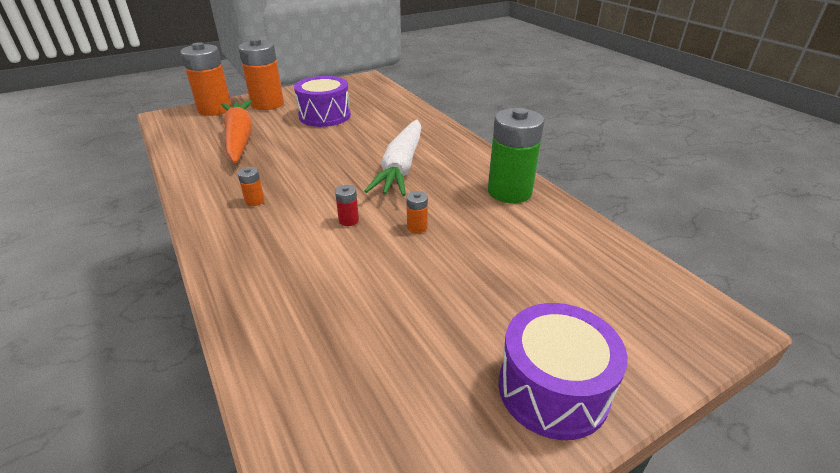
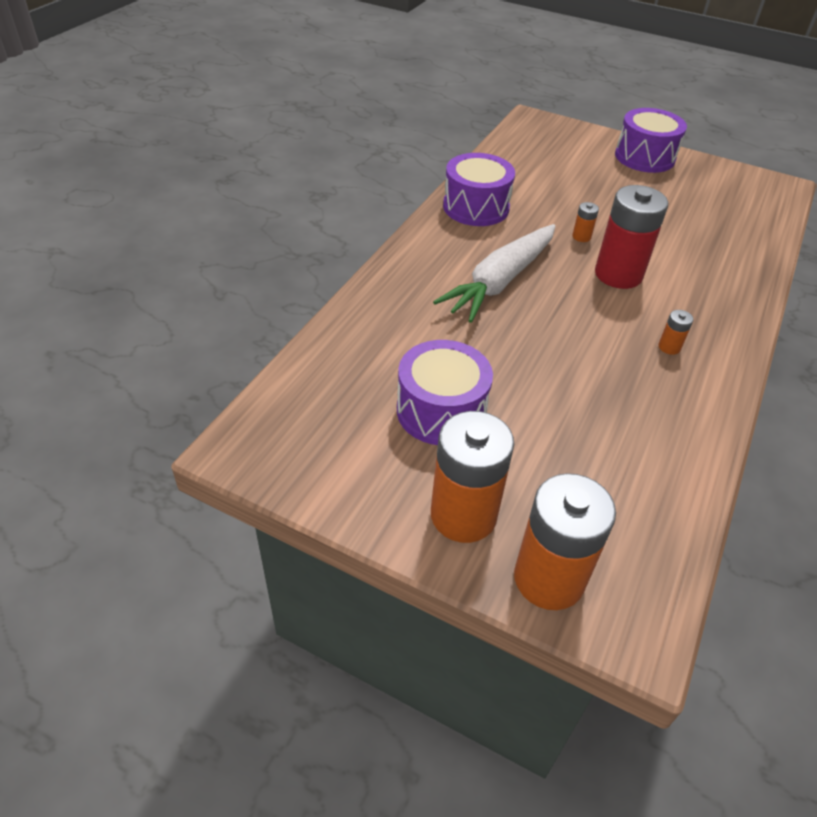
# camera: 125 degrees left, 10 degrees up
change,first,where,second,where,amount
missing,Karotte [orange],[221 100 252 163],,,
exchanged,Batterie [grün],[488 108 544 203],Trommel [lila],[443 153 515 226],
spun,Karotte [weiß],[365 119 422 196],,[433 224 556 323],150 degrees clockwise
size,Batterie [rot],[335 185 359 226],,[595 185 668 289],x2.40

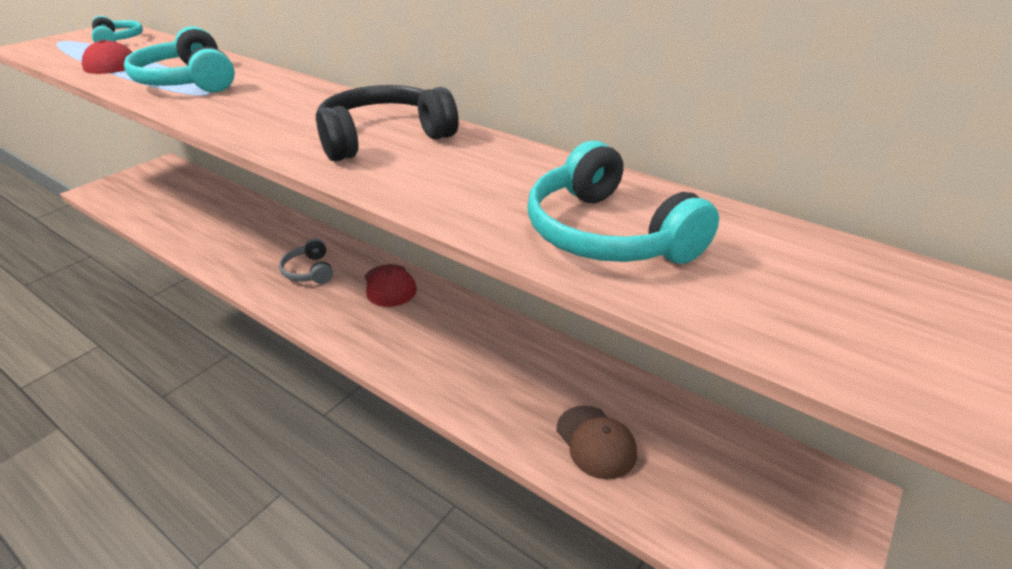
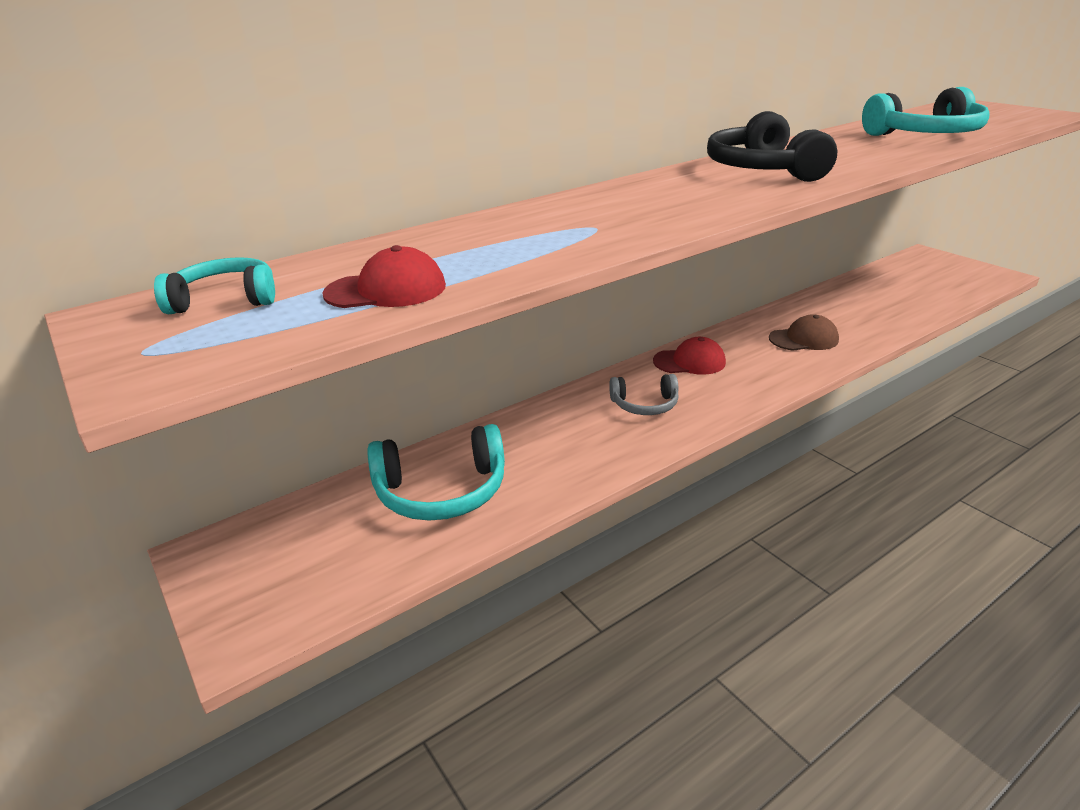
# camera: 70 degrees left, 5 degrees down
change,first,where,second,where,amount
relocated,Kopfhörer [türkis],[124 27 235 92],,[367 424 505 521],
relocated,Kappe [braun],[557 406 637 479],,[769 314 839 351],

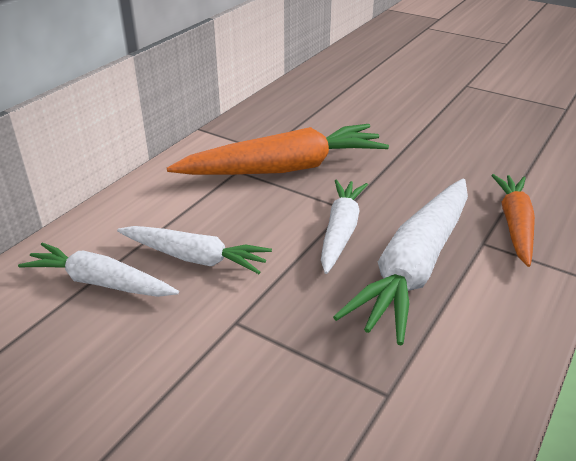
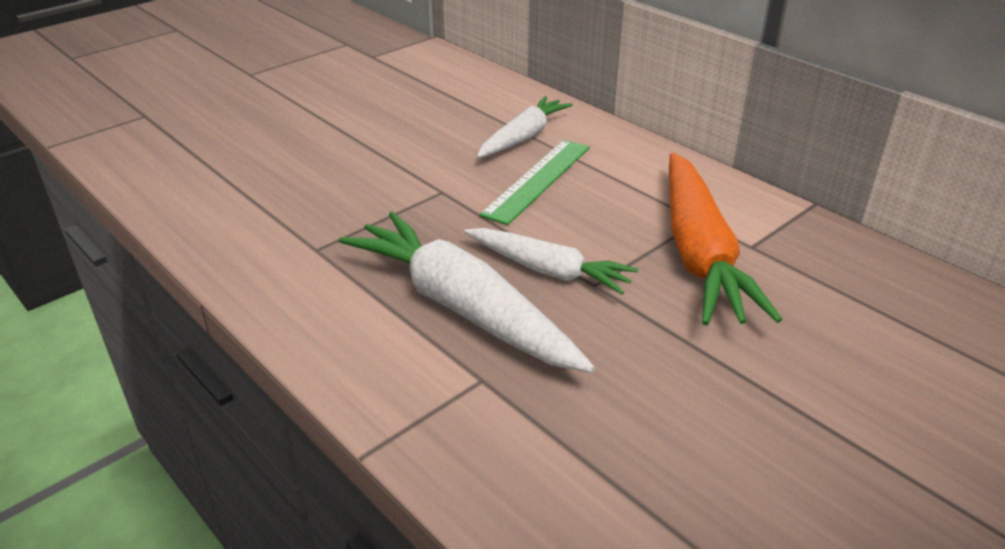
# camera: 105 degrees right, 0 degrees up
change,first,where,second,where,amount
missing,Karotte [orange],[491 174 535 267],,,
exchanged,Karotte [weiß],[117 226 272 274],Lineal [grün],[479 140 590 225],

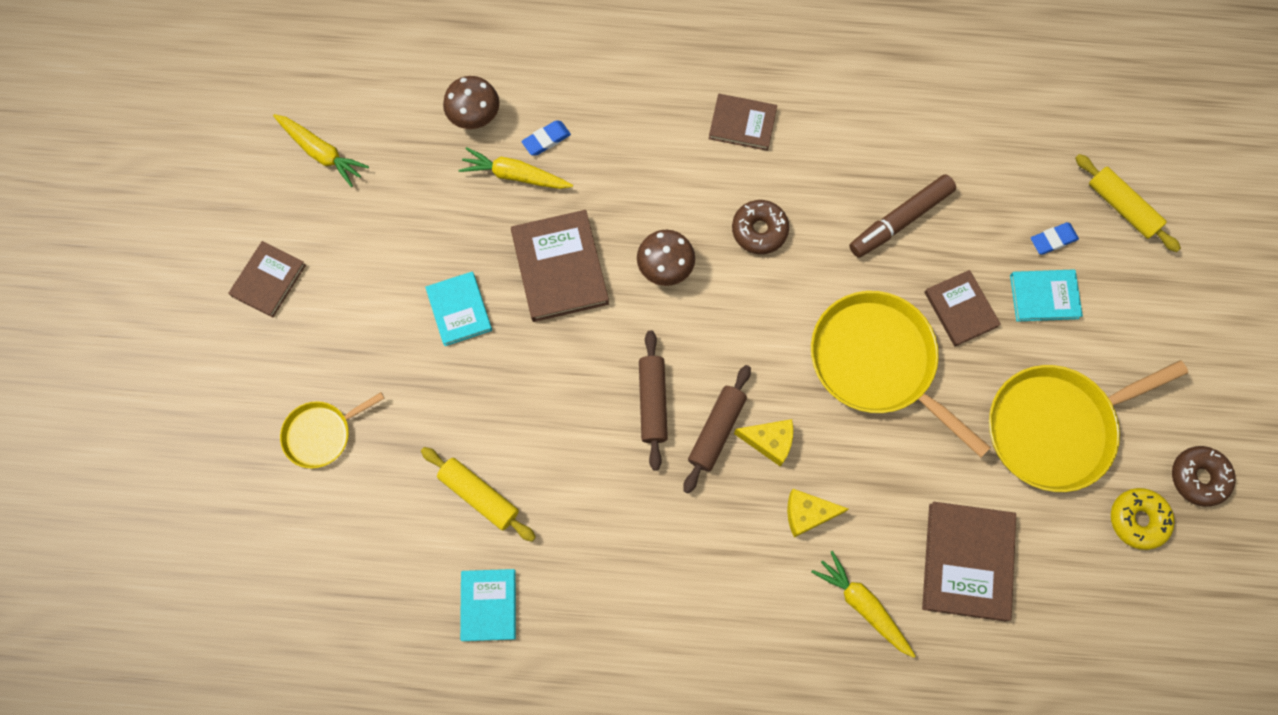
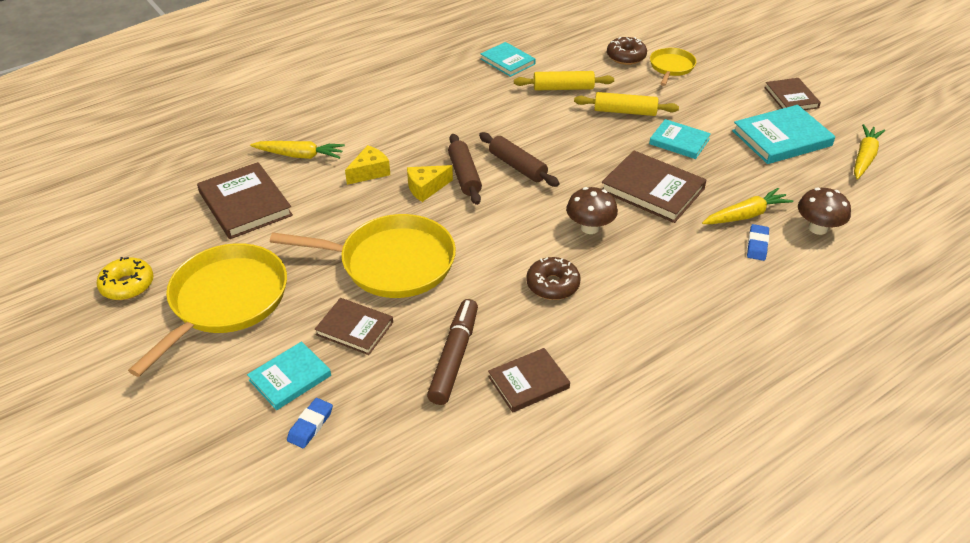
# camera: 140 degrees right, 30 degrees down
change,first,where,second,where,amount
appeared,,,Buch [türkis],[732 105 835 164],
relocated,Buch [braun],[709 94 777 151],,[488 348 570 413],
relocated,Nudelholz [gelb],[1075 154 1181 252],,[574 92 679 116],
relocated,Donut [braun],[1172 446 1236 507],,[607 37 647 65],
spun,Karotte [gelb],[273 114 369 187],,[854 124 885 180],120 degrees clockwise

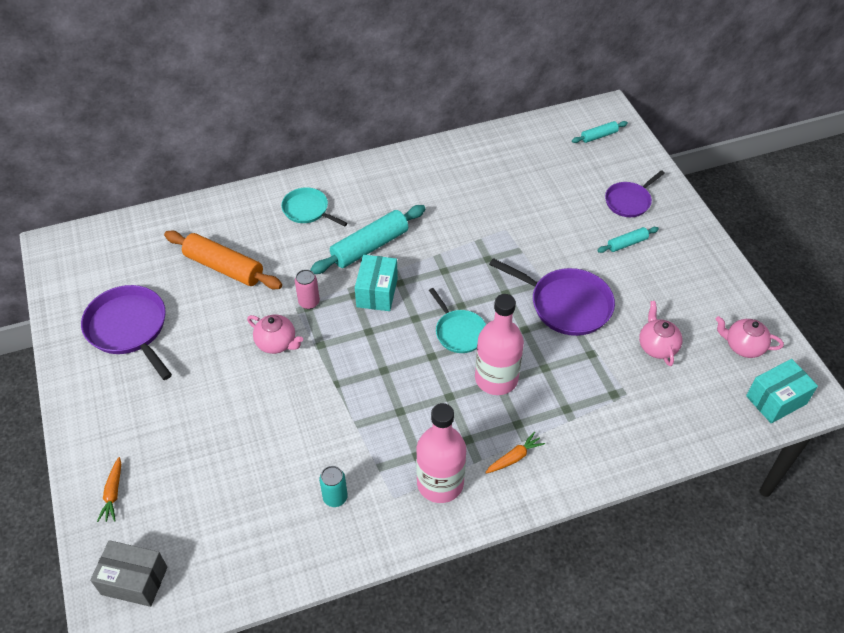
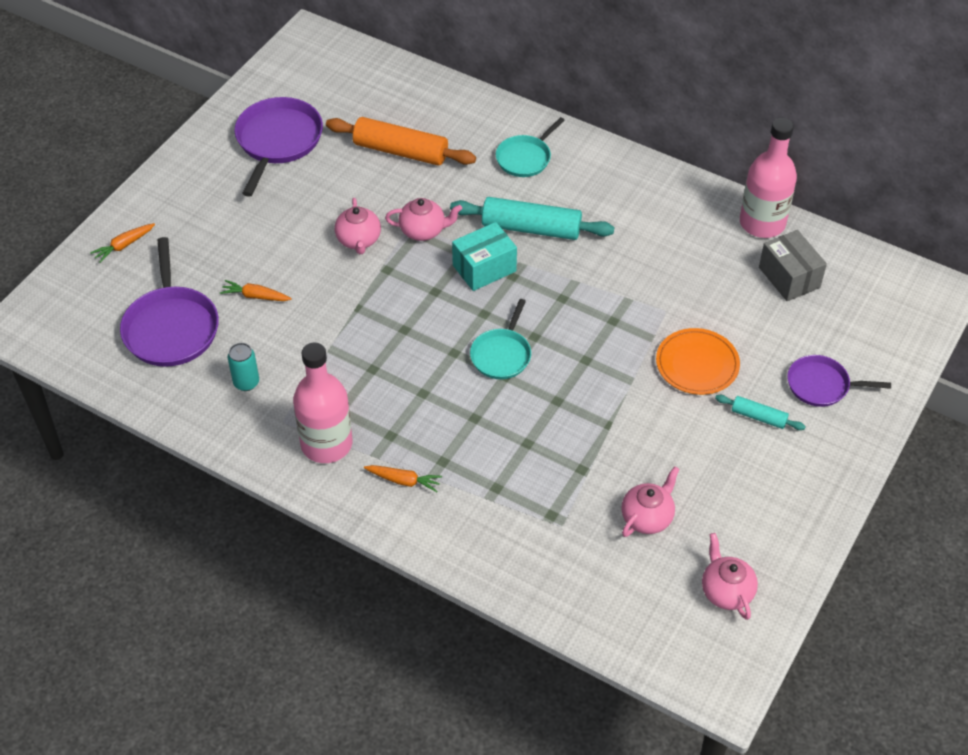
# camera: 50 degrees right, 0 degrees up
change,first,where,second,where,amount
missing,Nudelholz [türkis],[572 121 628 143],,,
missing,Schachtel [türkis],[746 359 818 424],,,
appeared,,,Karotte [orange],[220 280 292 301],
appeared,,,Teller [orange],[656 328 740 395],
relocated,Schachtel [grau],[90 540 168 607],,[759 230 827 301],
relocated,Flasche [rosa],[475 294 524 395],,[740 118 797 238],
relocated,Pfanne [lila],[489 258 615 336],,[120 237 219 367],
exchanged,Dose [rosa],[295 269 320 309],Teekanne [rosa],[385 198 462 241],
spun,Nudelholz [orange],[164 230 282 289],,[326 117 476 166],60 degrees counterclockwise
spun,Pfanne [türkis],[281 187 348 227],,[496 117 565 177],135 degrees counterclockwise

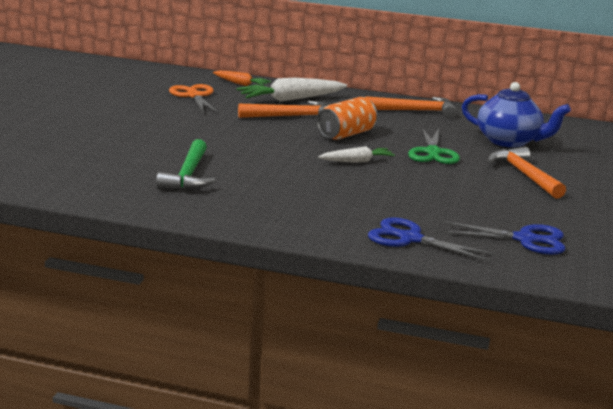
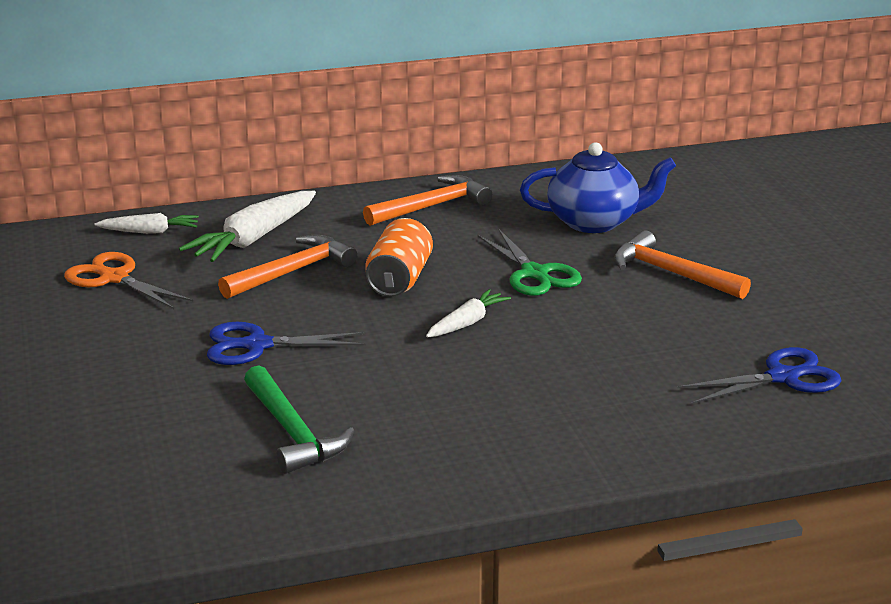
# camera: 30 degrees left, 5 degrees up
change,first,where,second,where,amount
relocated,Schere [blau],[368 217 497 262],,[207 322 366 365],
colour,Karotte [orange],[213 71 271 86],Karotte [weiß],[94 213 199 234],

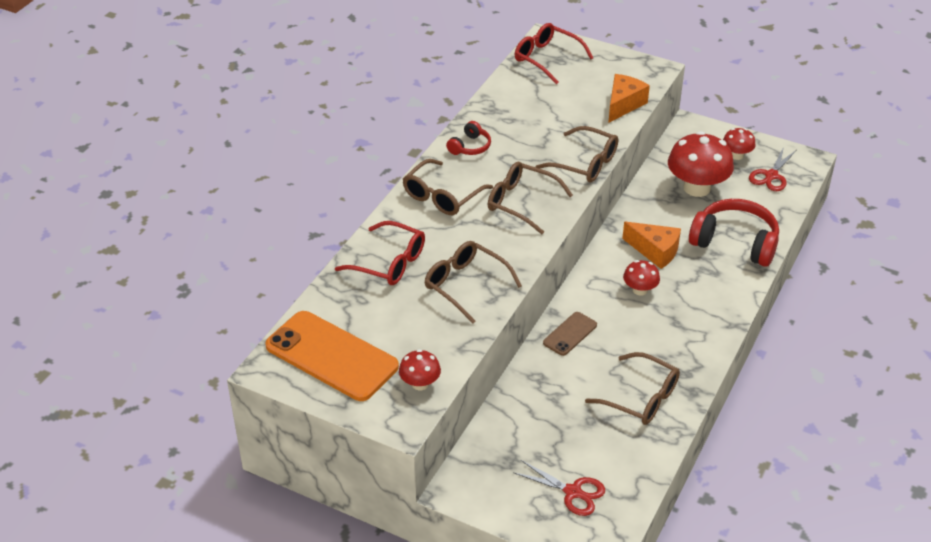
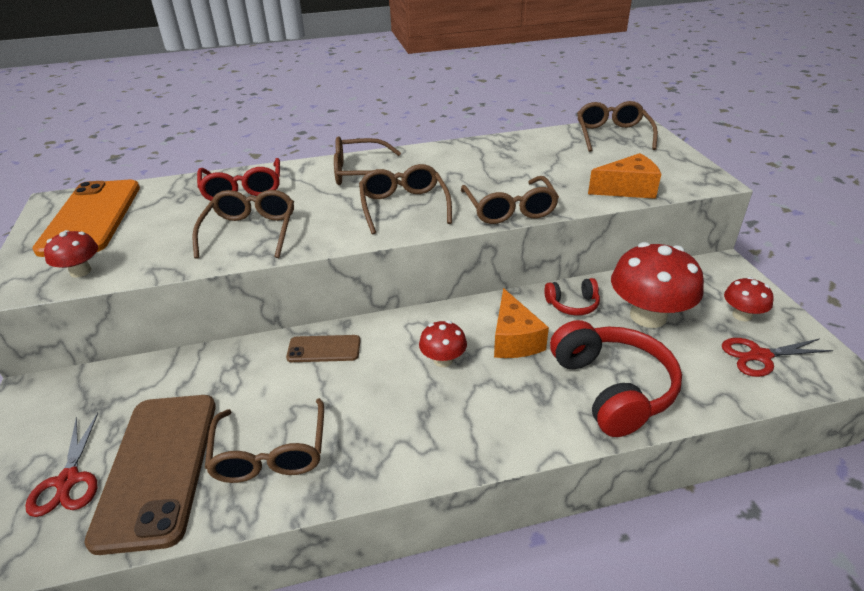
# camera: 50 degrees right, 5 degrees down
change,first,where,second,where,amount
appeared,,,Handy [braun],[84 395 216 555],
relocated,Kopfhörer [rot],[446 121 491 155],,[544 278 600 316],
colour,Brille [rot],[515 23 594 84],Brille [braun],[577 101 658 152],

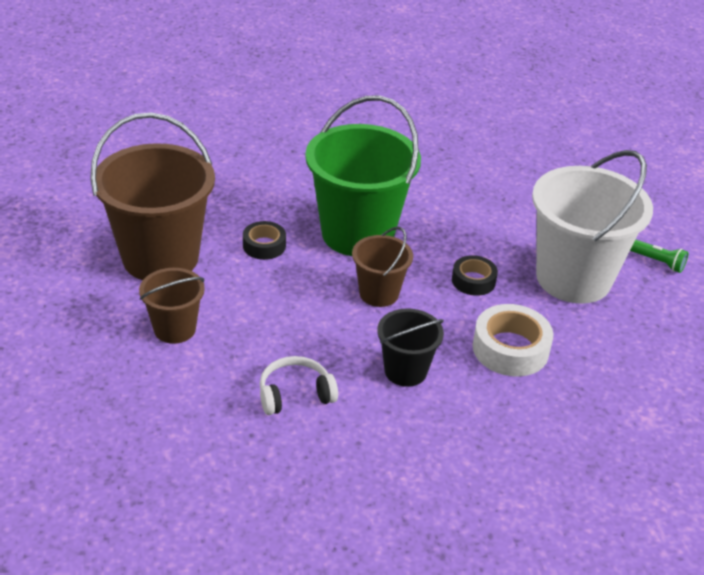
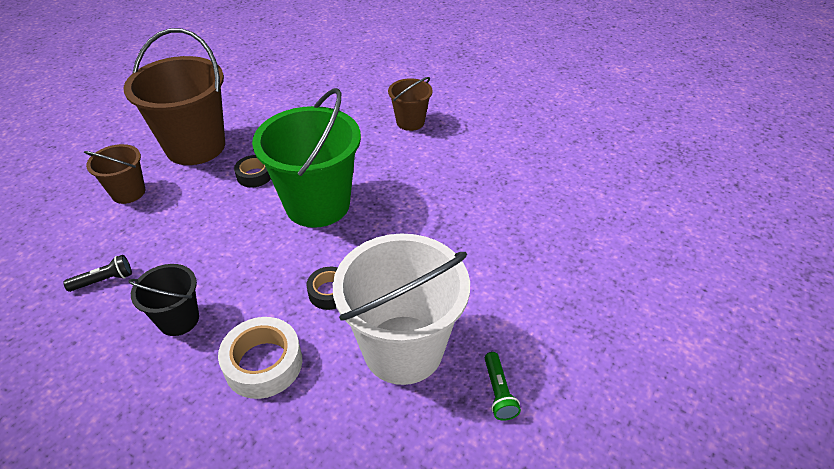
# camera: 50 degrees right, 5 degrees up
change,first,where,second,where,amount
relocated,Eimer [braun],[352 227 413 307],,[388 77 433 131],
exchanged,Kopfhörer [weiß],[260 356 338 415],Taschenlampe [schwarz],[63 255 132 292],

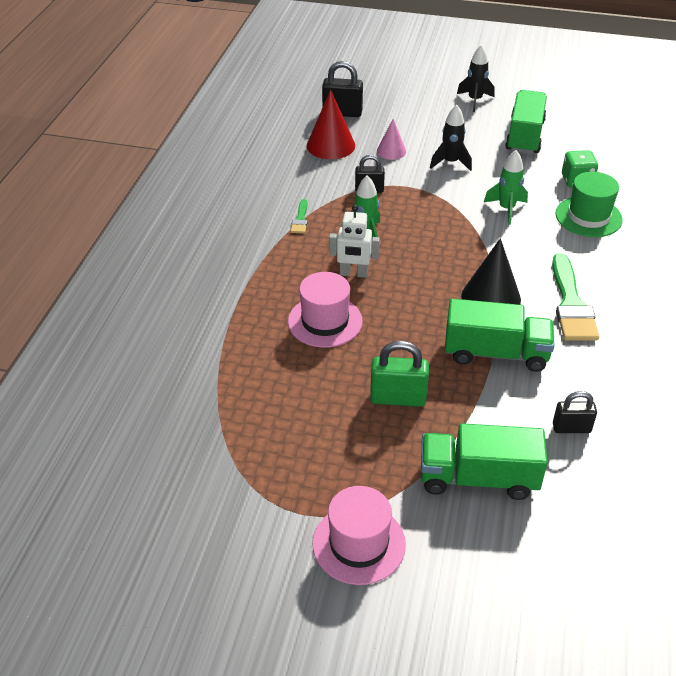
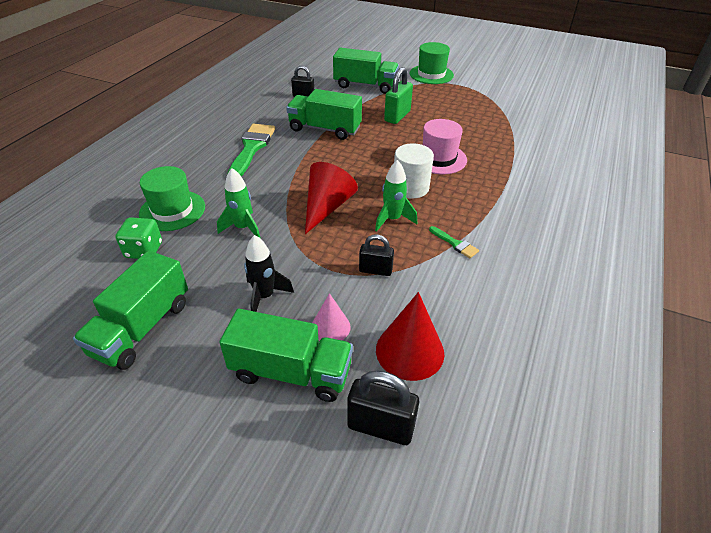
# camera: 170 degrees left, 0 degrees up
change,first,where,second,where,amount
missing,Rakete [schwarz],[457 45 495 112],,,
missing,Kegel [schwarz],[461 238 521 305],,,
appeared,,,Lastwagen [grün],[219 309 353 402],
appeared,,,Kegel [rot],[305 162 358 234],
exchanged,Roboter [weiß],[329 205 380 278],Vollzylinder [weiß],[394 143 434 198],
colour,Hut [rosa],[312 486 406 585],Hut [grün],[410 42 454 84],
spun,Pinsel [grün],[291 199 308 234],,[429 226 479 258],120 degrees clockwise
spun,Vorhängeschloss [grün],[370 341 429 407],,[384 67 413 124],75 degrees counterclockwise

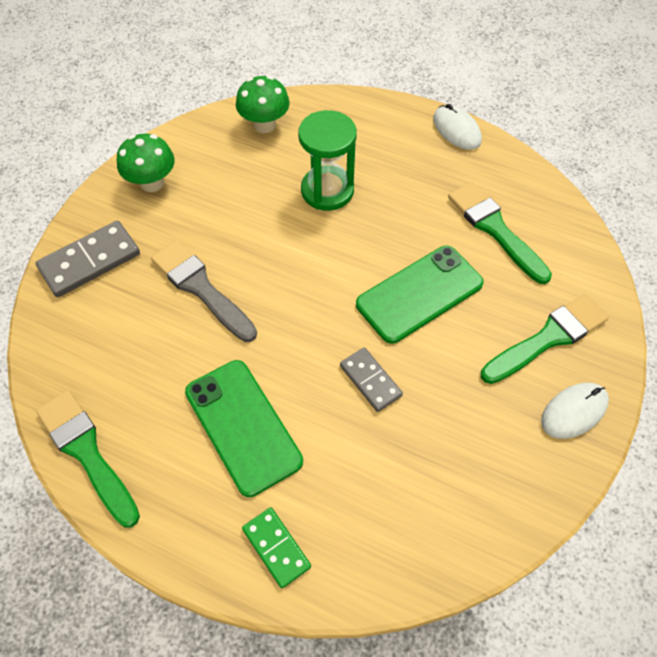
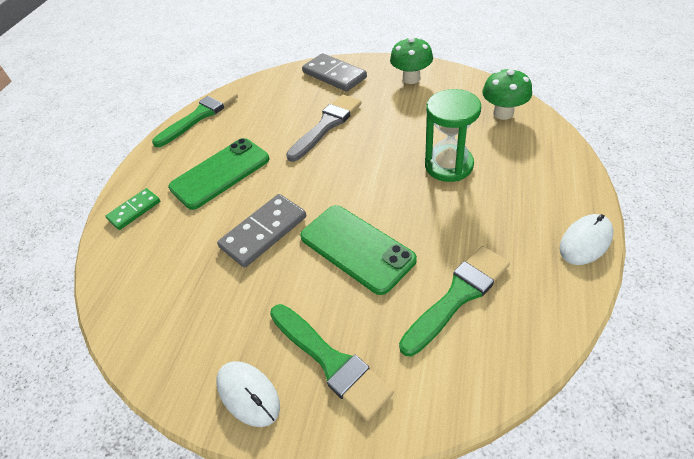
# camera: 85 degrees right, 10 degrees down
change,first,where,second,where,amount
size,Dominostein [grau],[340 347 403 412],,[217 194 306 268],x1.58

